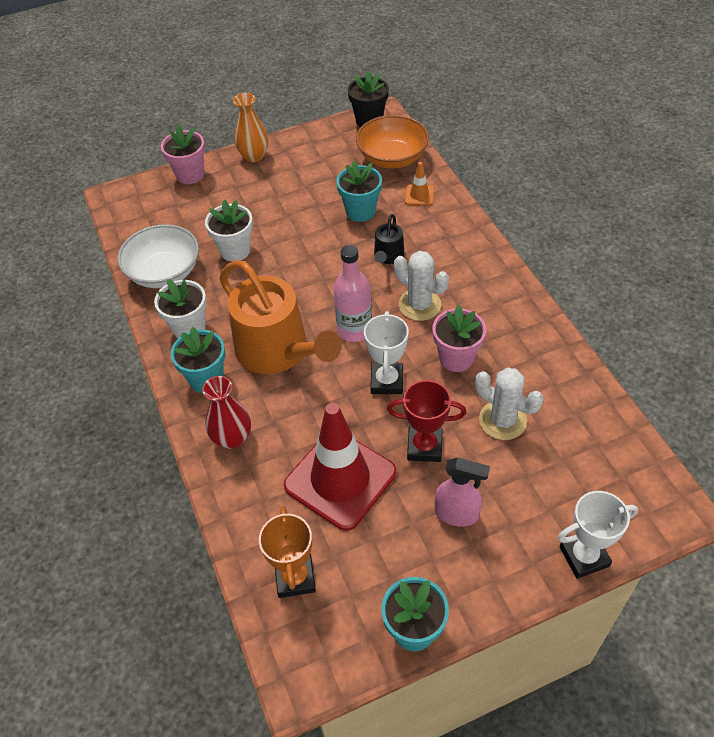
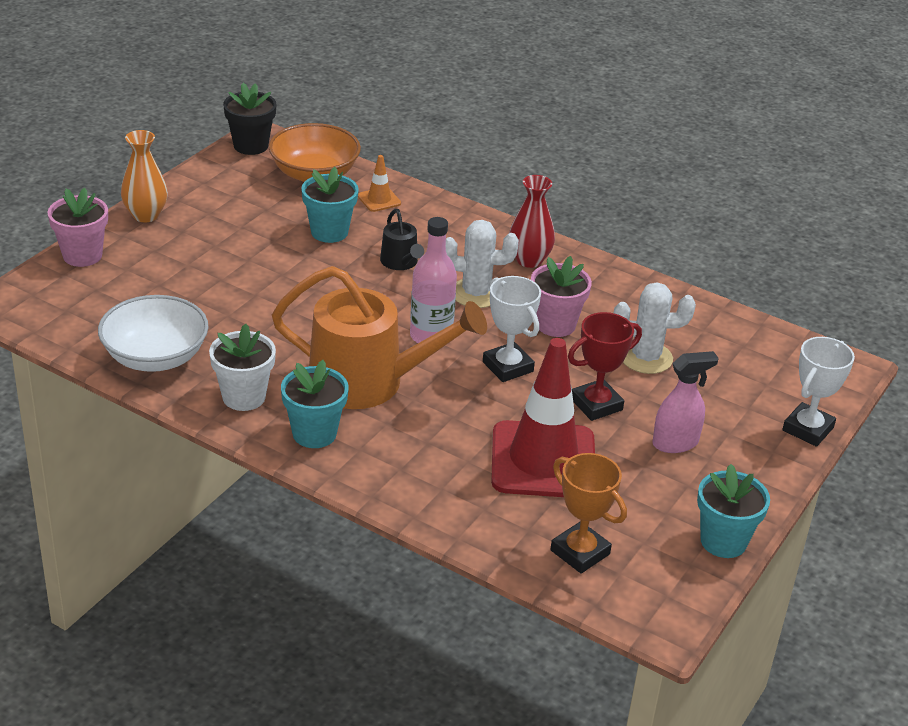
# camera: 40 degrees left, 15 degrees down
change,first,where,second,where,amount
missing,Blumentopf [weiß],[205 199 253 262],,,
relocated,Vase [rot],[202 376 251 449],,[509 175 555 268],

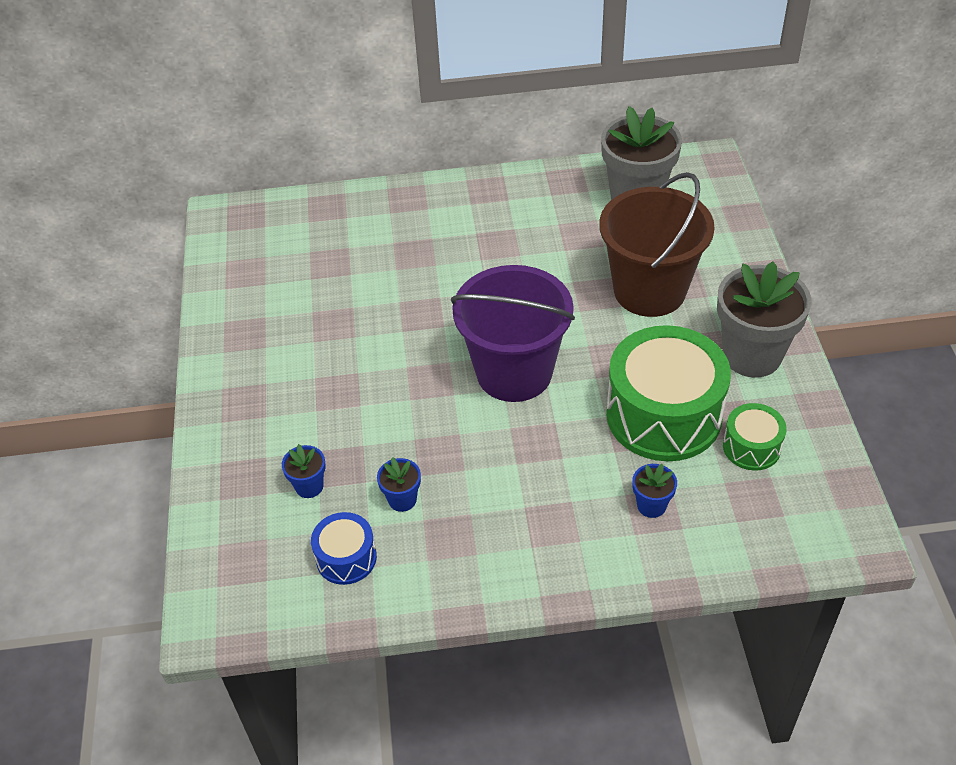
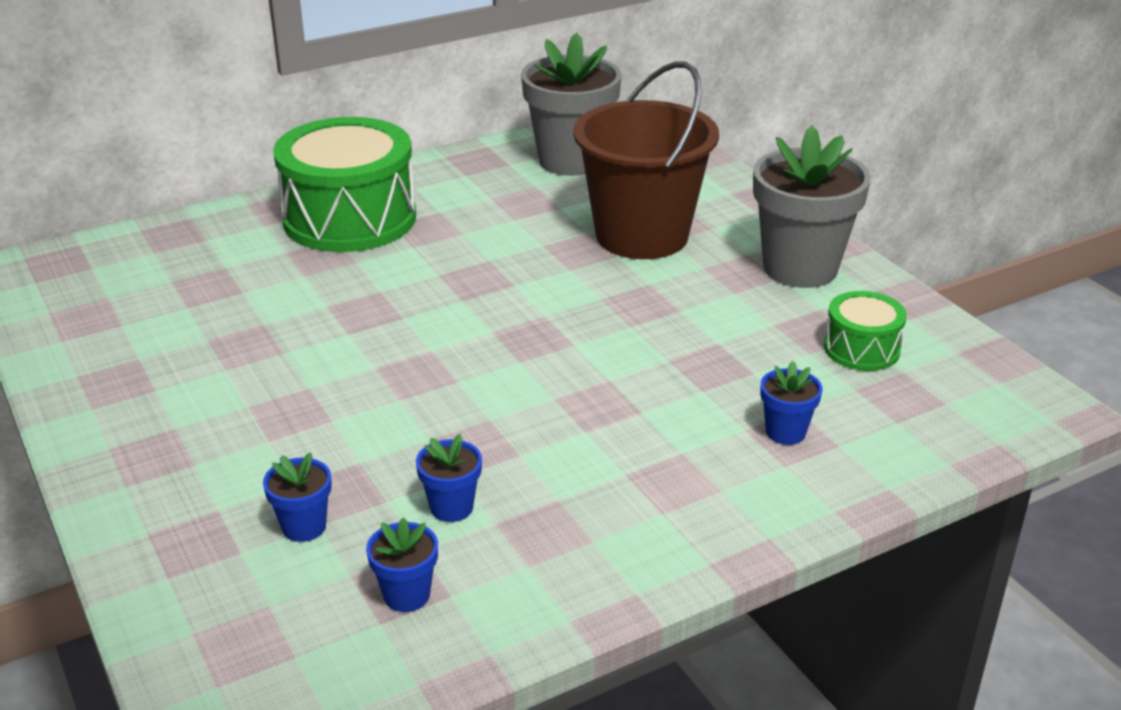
# camera: 25 degrees left, 15 degrees down
change,first,where,second,where,amount
missing,Eimer [lila],[451 265 575 402],,,
relocated,Trommel [grün],[606 325 731 461],,[273 117 416 252],
exchanged,Trommel [blau],[311 512 377 585],Blumentopf [blau],[366 517 438 612],

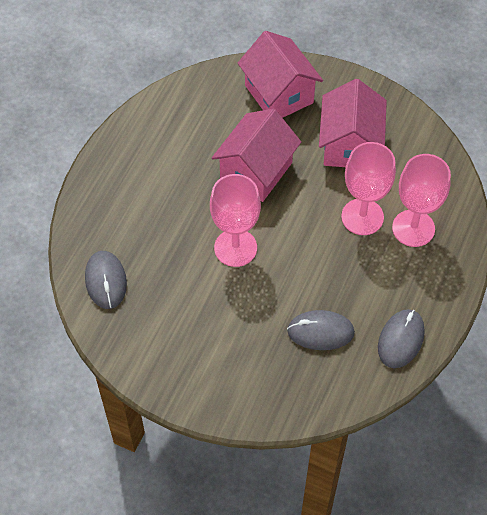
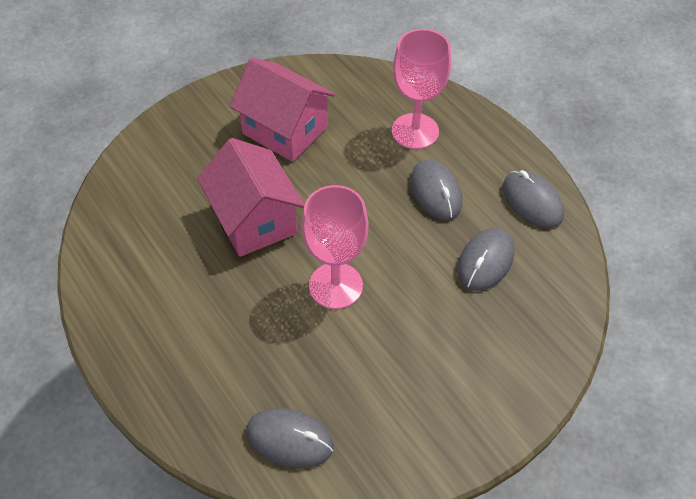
# camera: 60 degrees left, 5 degrees down
change,first,where,second,where,amount
missing,Haus [rosa],[238 31 323 118],,,
missing,Kelch [rosa],[341 142 396 235],,,
appeared,,,Computermaus [grau],[410 160 462 220],

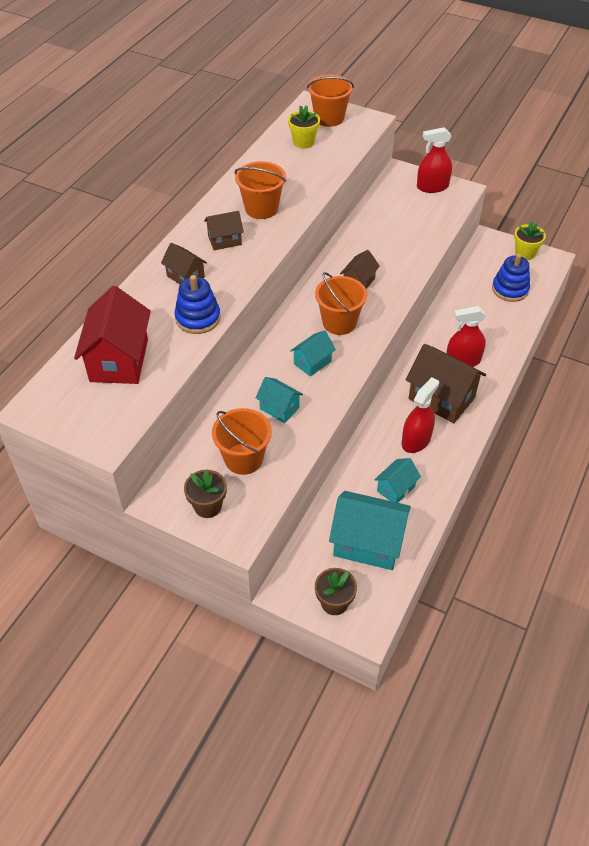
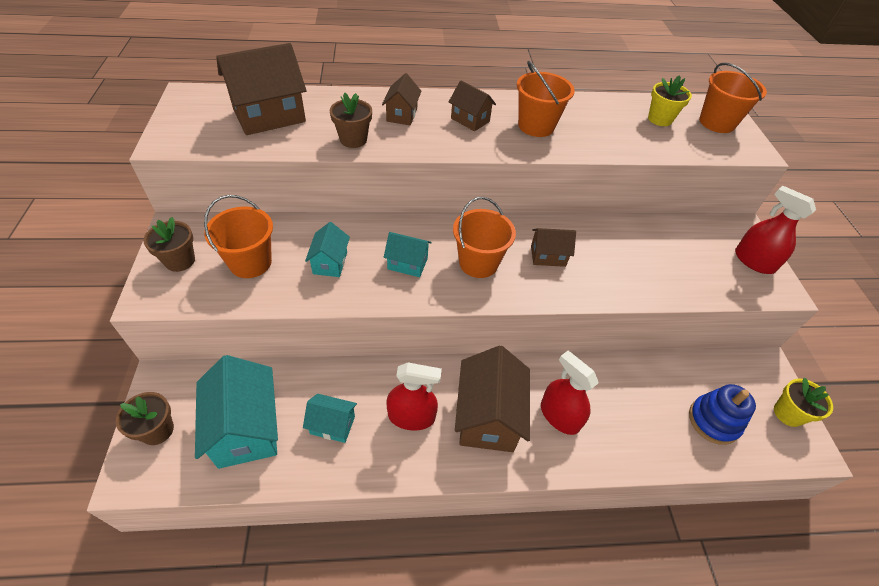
# camera: 55 degrees right, 0 degrees up
change,first,where,second,where,amount
exchanged,Stapelspielzeug [blau],[175 275 221 334],Blumentopf [braun],[330 92 372 148],
colour,Haus [rot],[74 286 151 384],Haus [braun],[216 43 307 135],

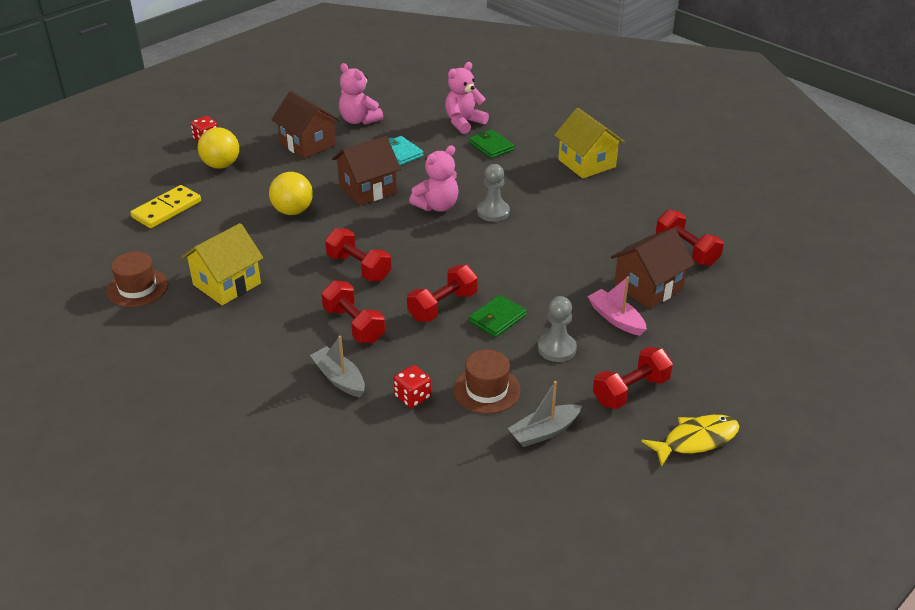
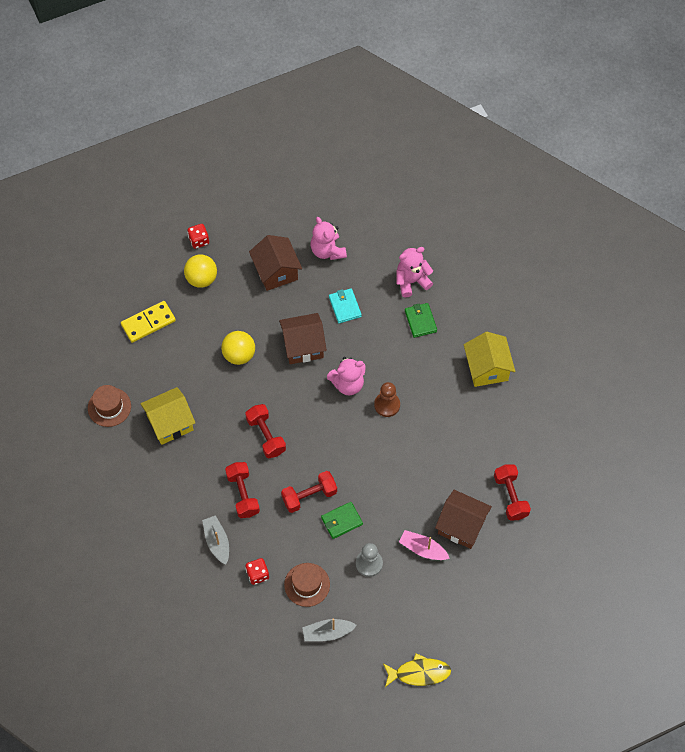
# camera: 20 degrees right, 25 degrees up
change,first,where,second,where,amount
missing,Hantel [rot],[593 347 673 409],,,
colour,Bauer [grau],[477 164 510 222],Bauer [braun],[374 382 400 417],
spun,Boot [rosa],[587 276 647 336],,[399 530 450 560],45 degrees counterclockwise
spun,Haus [braun],[611 228 694 309],,[435 490 492 549],45 degrees clockwise

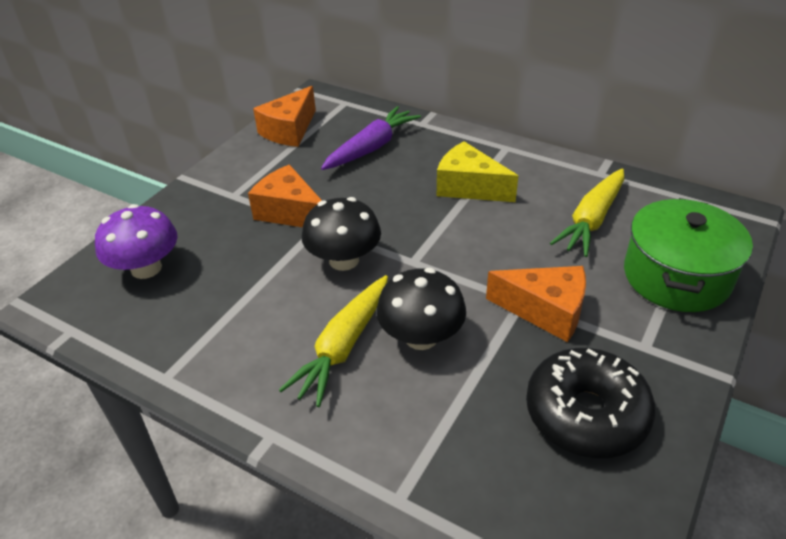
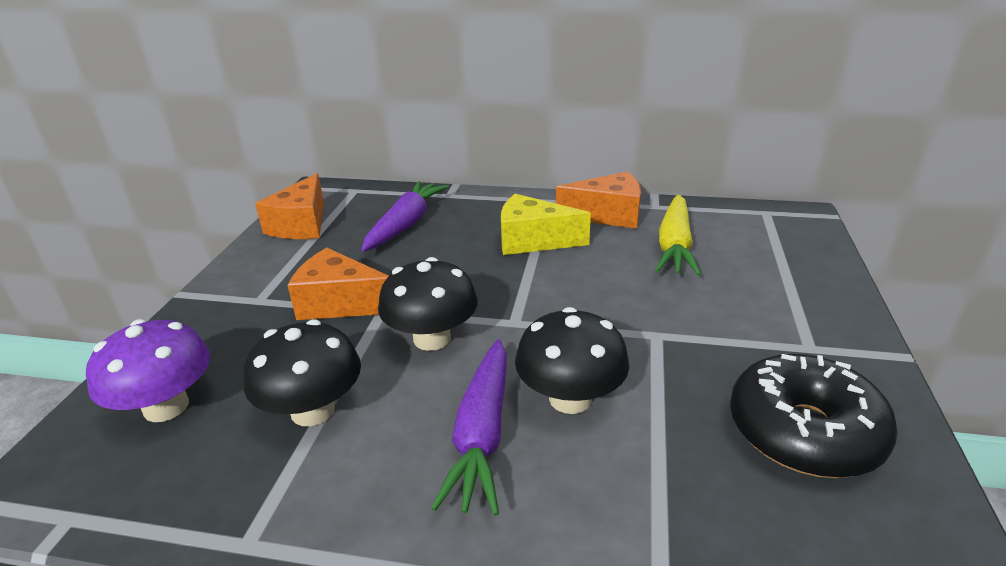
# camera: 20 degrees left, 10 degrees down
change,first,where,second,where,amount
missing,Kochtopf [grün],[624 198 753 312],,,
appeared,,,Pilz [schwarz],[244 319 361 426],
relocated,Käse [orange],[486 266 586 342],,[556 171 641 229],
colour,Karotte [gelb],[279 275 388 407],Karotte [lila],[431 339 507 516],

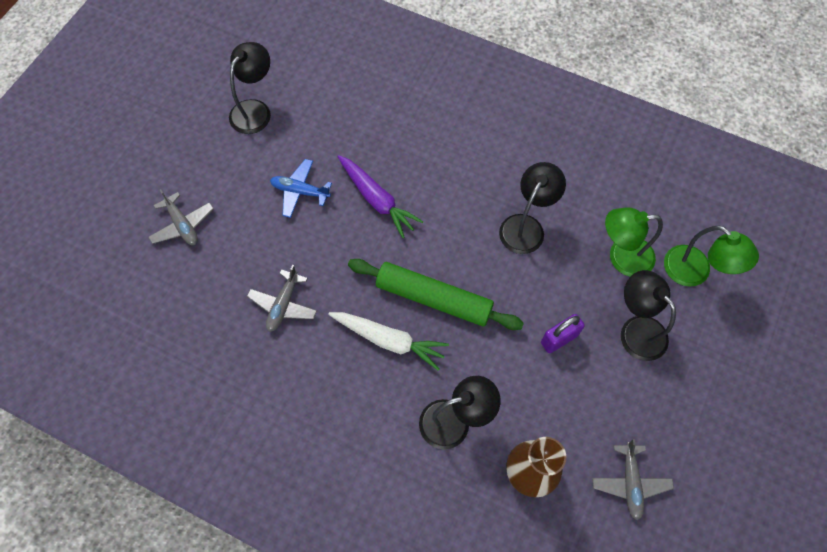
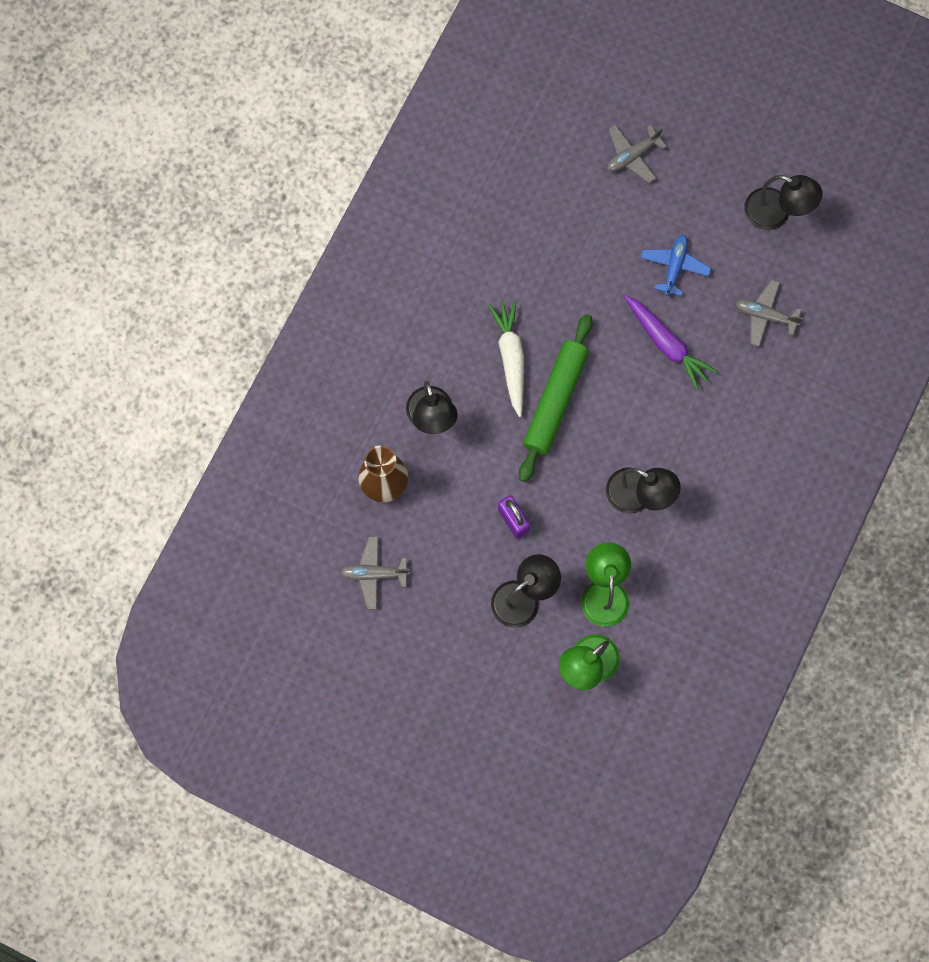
# camera: 90 degrees right, 10 degrees up
change,first,where,second,where,amount
relocated,Flugzeug [grau],[247 265 317 332],,[736 280 803 347],
spun,Karotte [weiß],[328 312 449 371],,[488 300 524 417],150 degrees clockwise
spun,Karotte [lila],[338 155 423 238],,[624 295 718 390],90 degrees counterclockwise

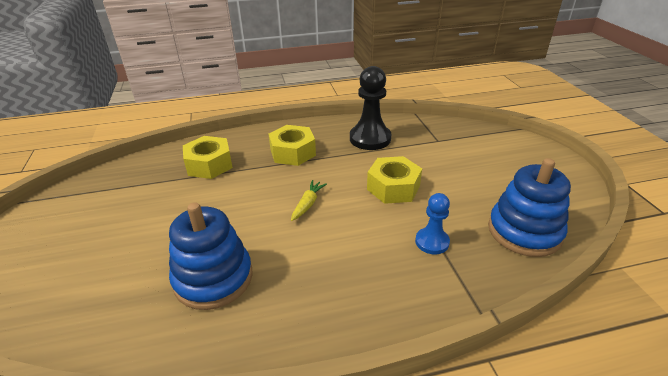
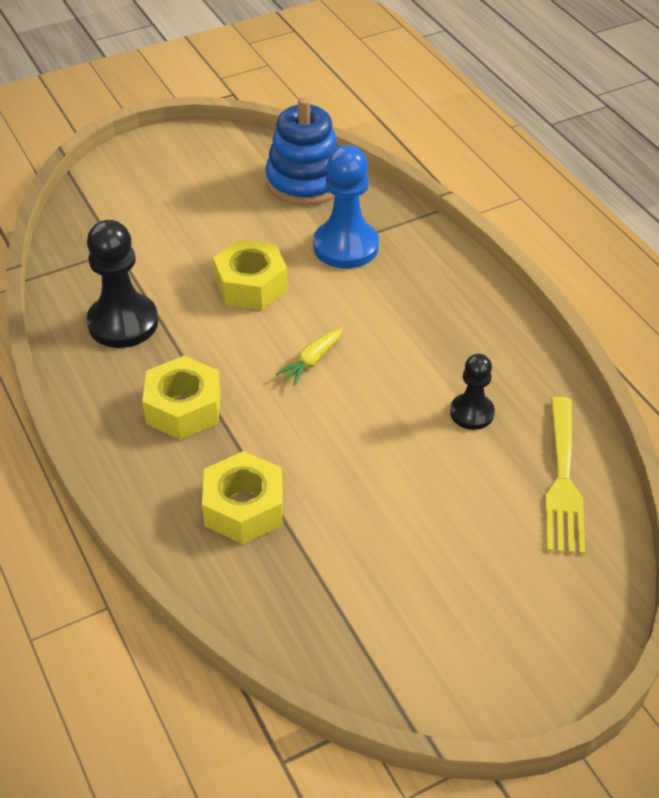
# camera: 105 degrees left, 10 degrees up
change,first,where,second,where,amount
appeared,,,Gabel [gelb],[545 397 585 555],
exchanged,Stapelspielzeug [blau],[169 202 253 310],Bauer [schwarz],[450 354 495 430],
spun,Karotte [gelb],[291 180 327 221],,[276 328 343 386],60 degrees counterclockwise
size,Bauer [blau],[415 193 450 254],,[313 145 379 269],x1.70

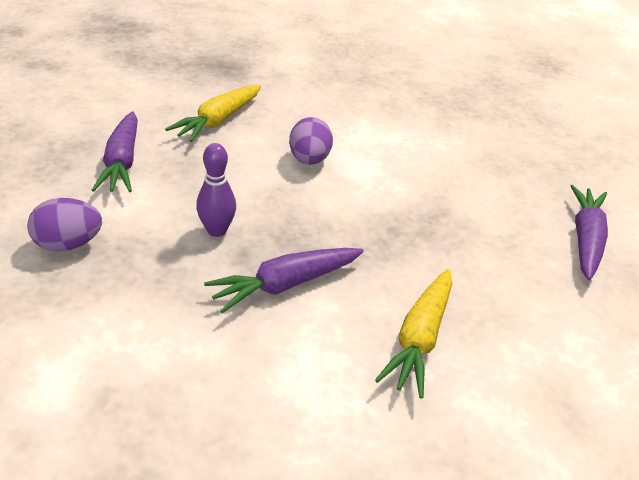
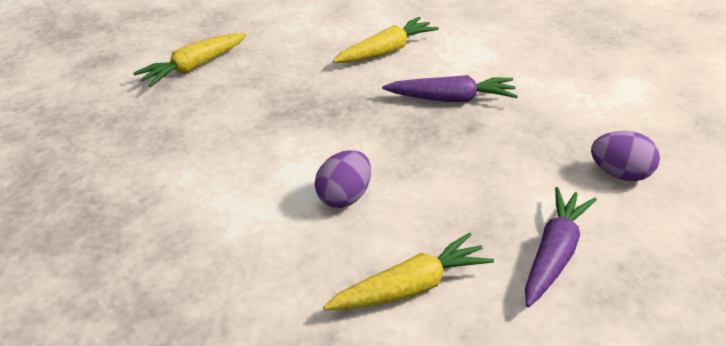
# camera: 145 degrees left, 0 degrees up
change,first,where,second,where,amount
missing,Bowlingkegel [lila],[196 143 236 237],,,
colour,Karotte [lila],[571 185 608 280],Karotte [gelb],[133 33 247 87],

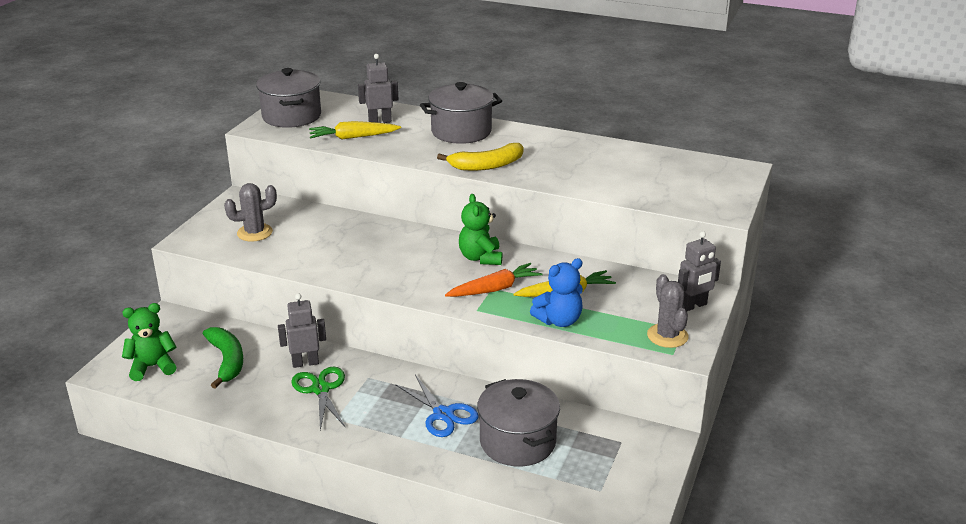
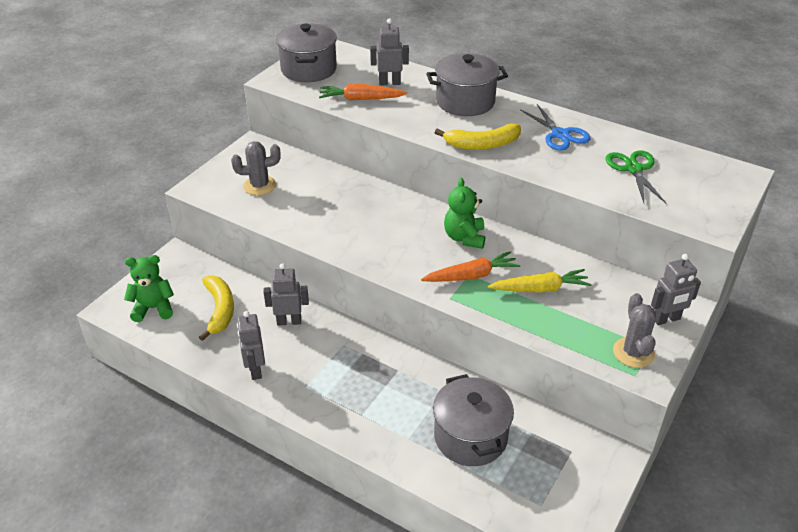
# camera: 10 degrees right, 10 degrees up
change,first,where,second,where,amount
missing,Teddybär [blau],[530 258 583 327],,,
appeared,,,Roboter [grau],[237 311 265 380],
relocated,Schere [grün],[291 367 345 430],,[606 150 666 203],
relocated,Schere [blau],[395 375 478 437],,[520 104 591 151],
colour,Banane [grün],[203 327 243 389],Banane [gelb],[199 275 234 341],
colour,Karotte [gelb],[309 121 401 139],Karotte [orange],[319 84 407 101],

